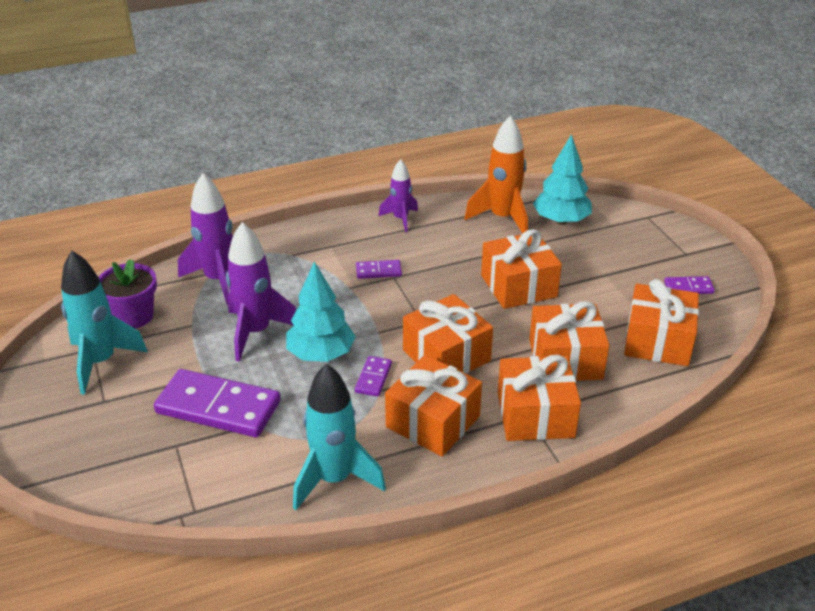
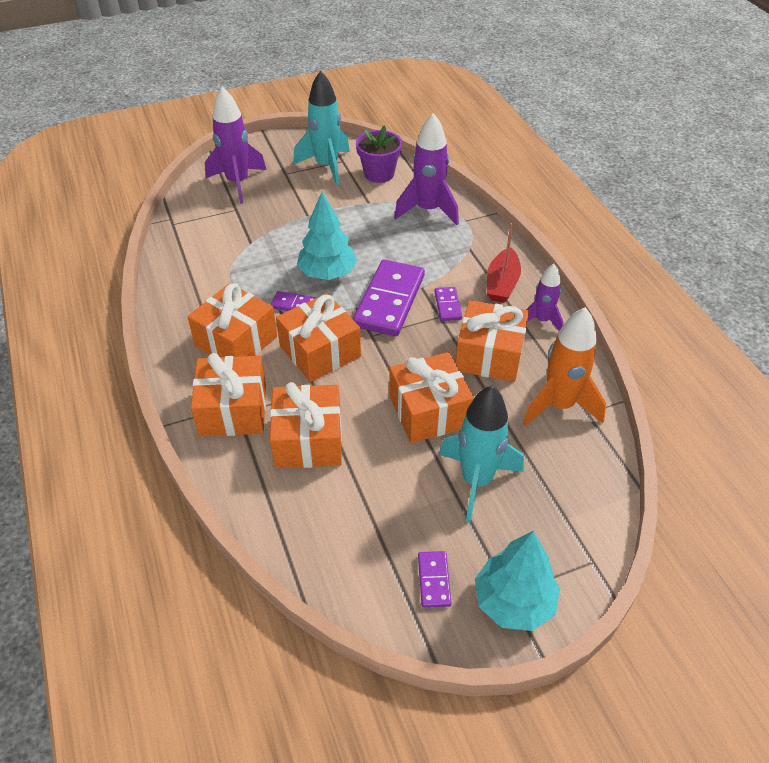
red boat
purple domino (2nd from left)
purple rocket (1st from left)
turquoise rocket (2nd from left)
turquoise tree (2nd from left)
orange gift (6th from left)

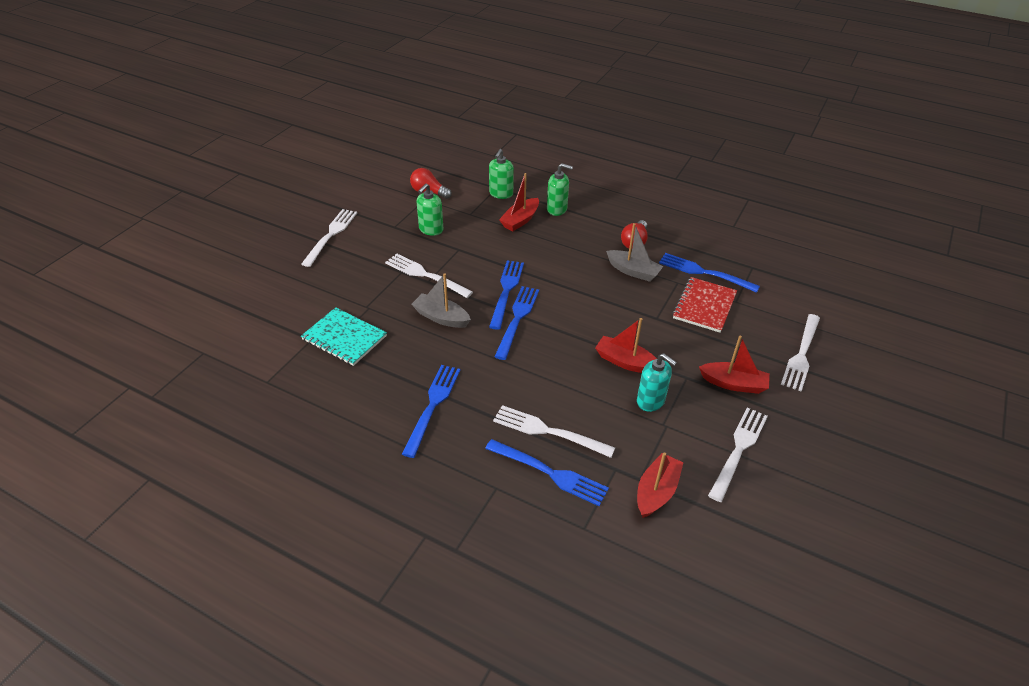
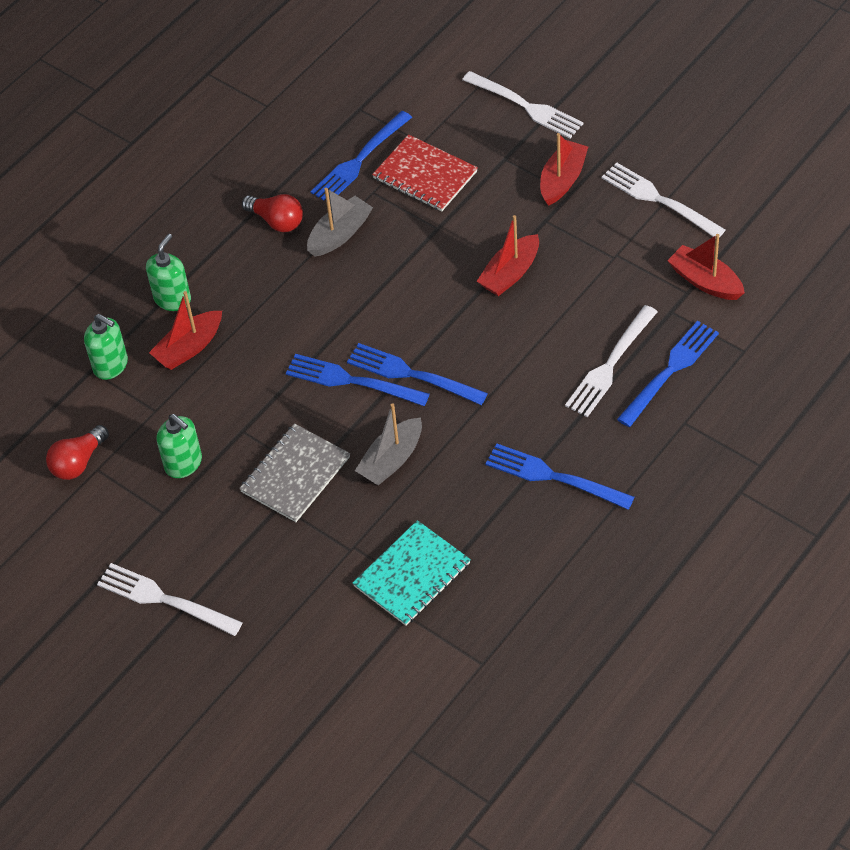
turquoise soap dispenser
grey notebook
red boat (1st from left)

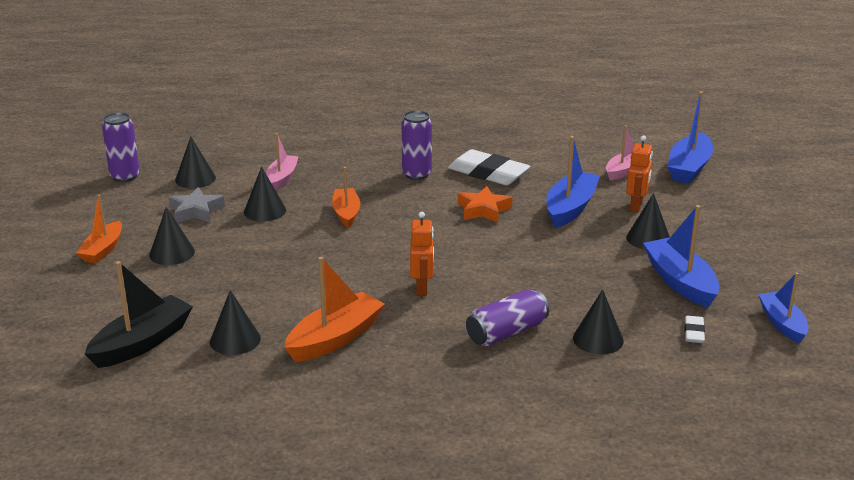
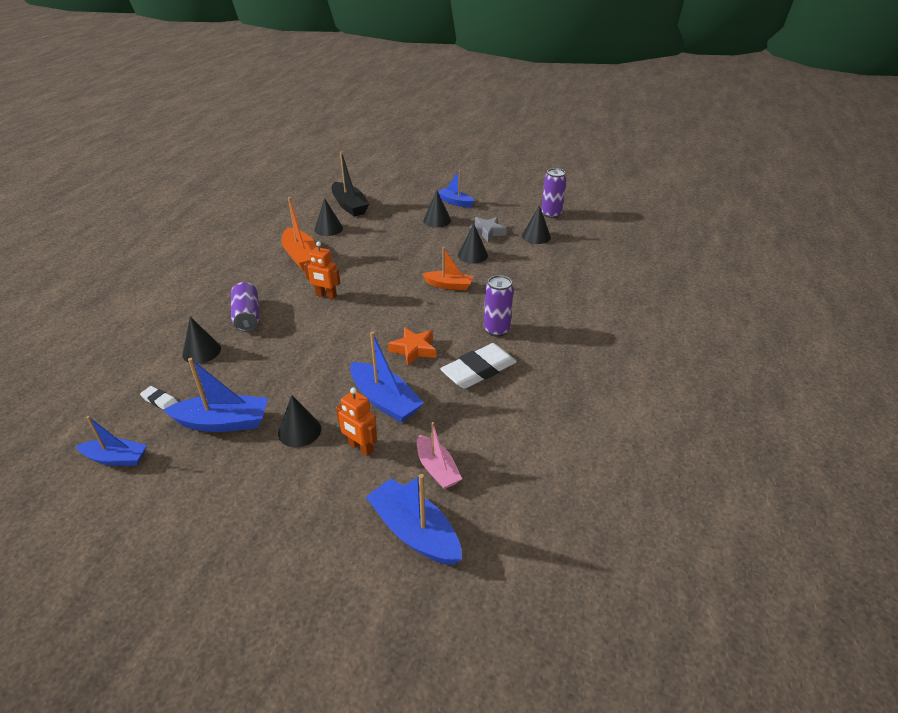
pink boat (1st from left in the first image)
blue boat (5th from left)

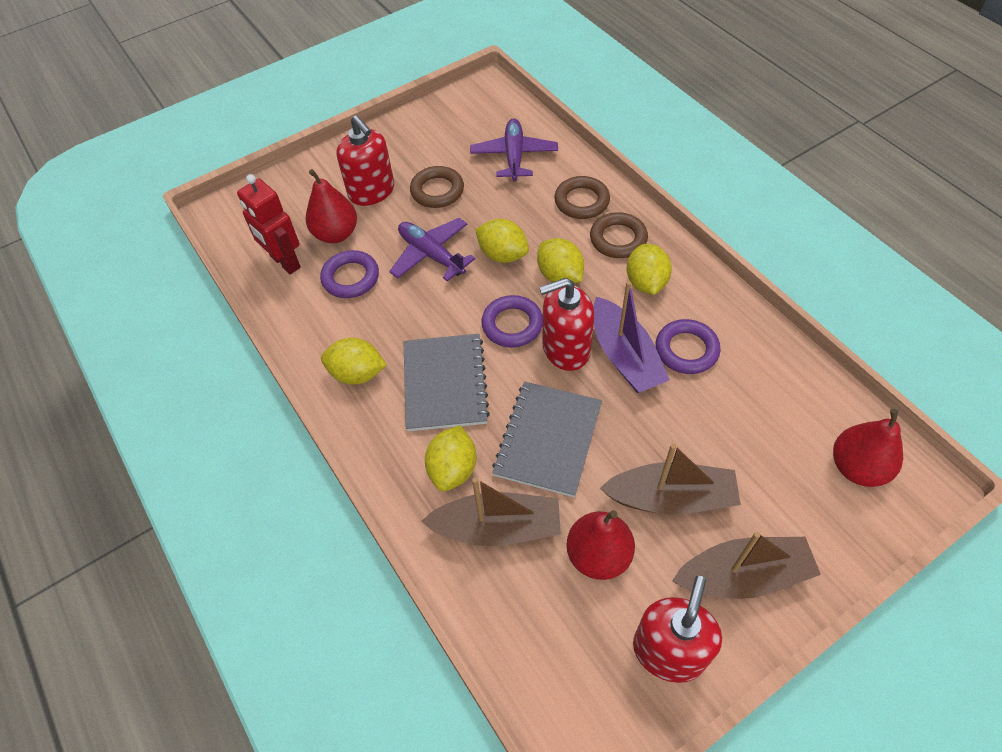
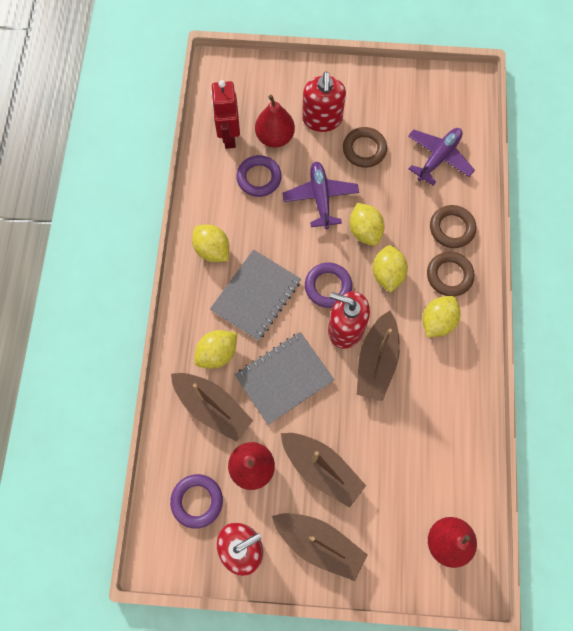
purple ring (1st from left)
brown boat (4th from left)

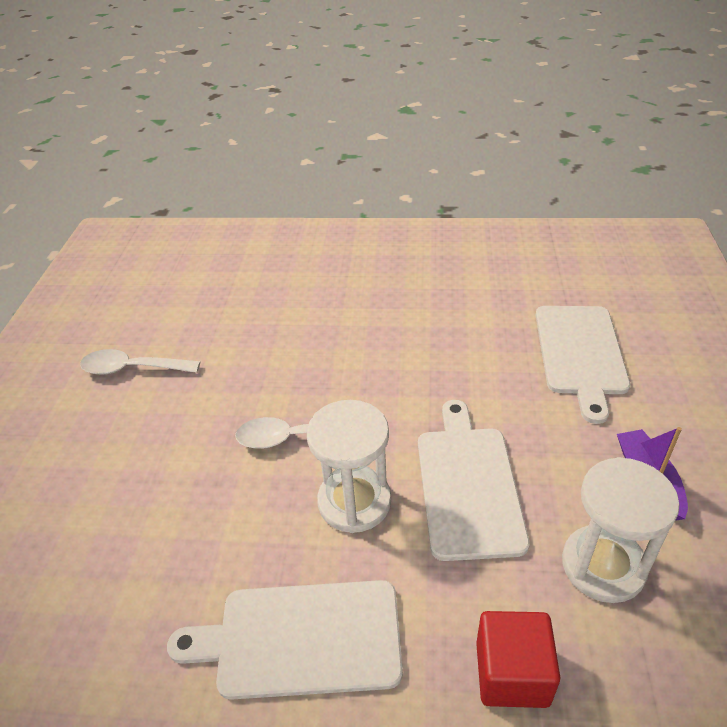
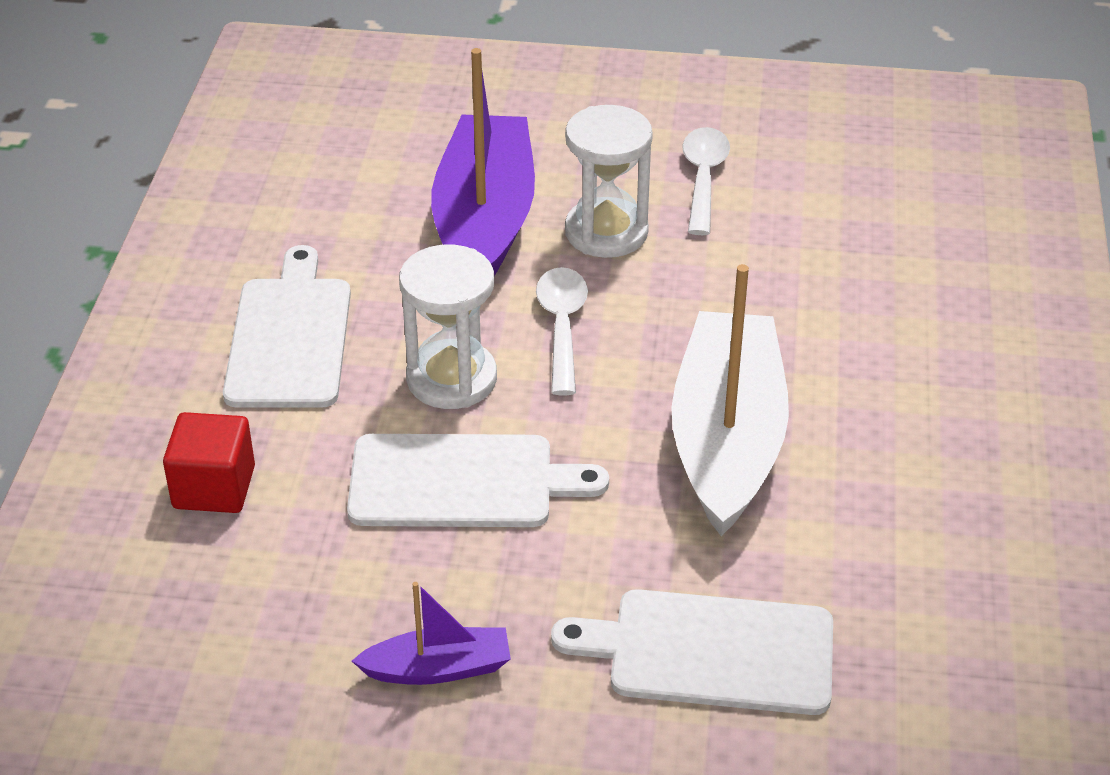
purple boat (2nd from left)
white boat
white hourglass (2nd from left)

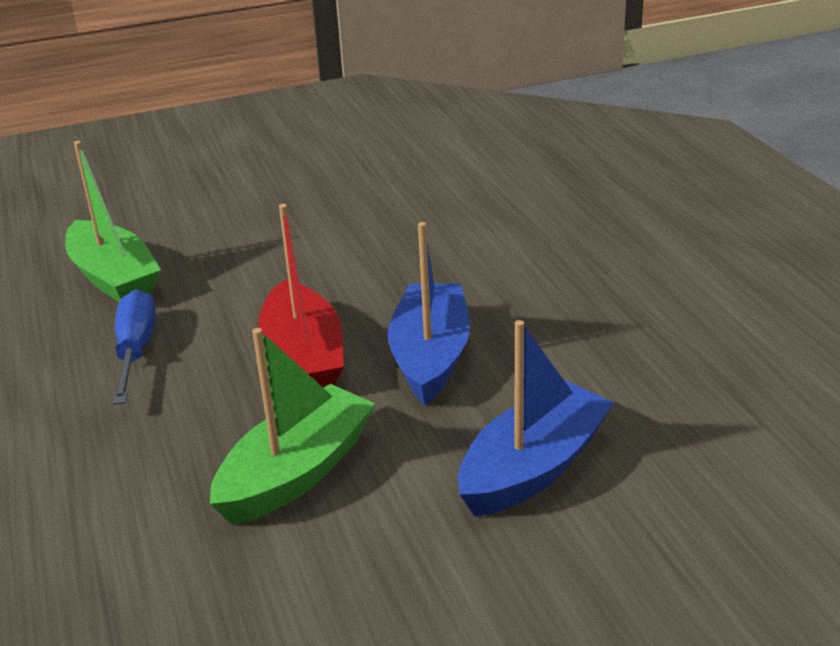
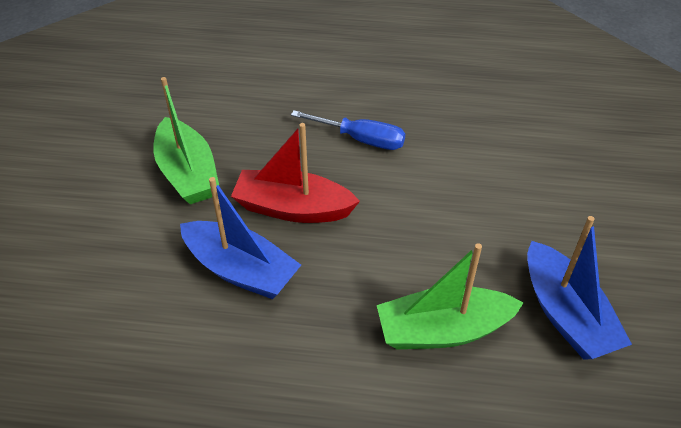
green boat (2nd from left)
blue boat (2nd from left)

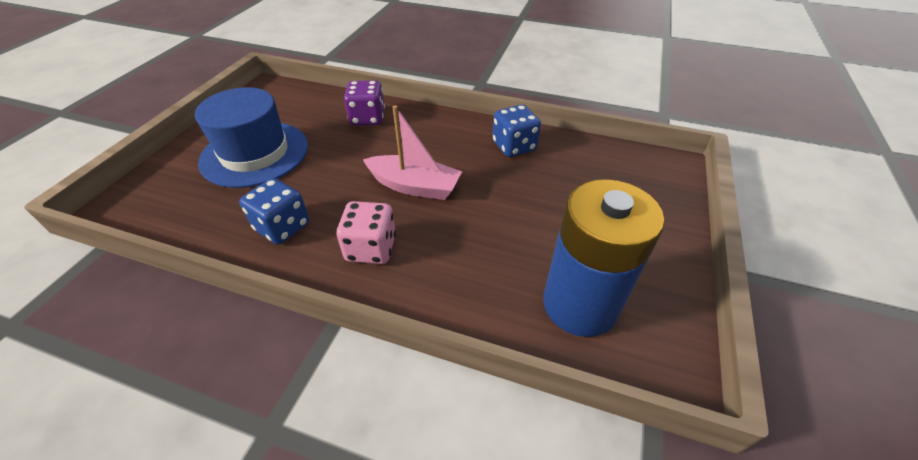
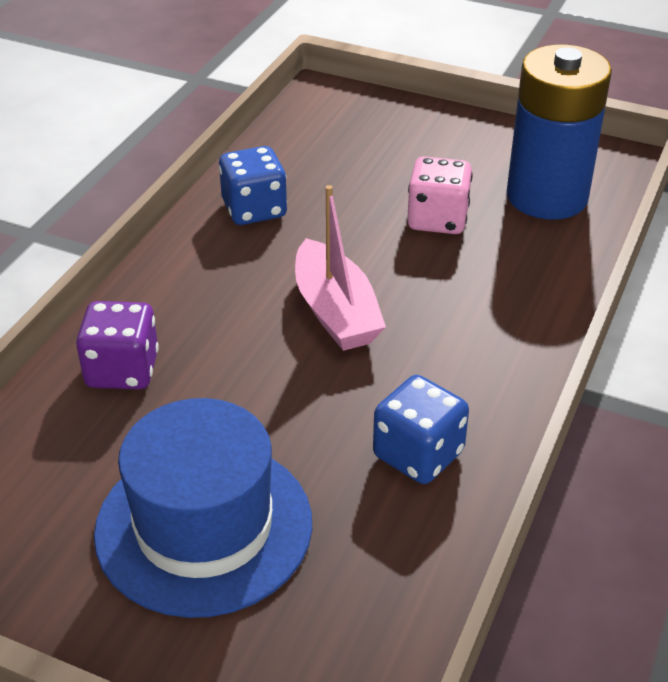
pink dice
pink boat

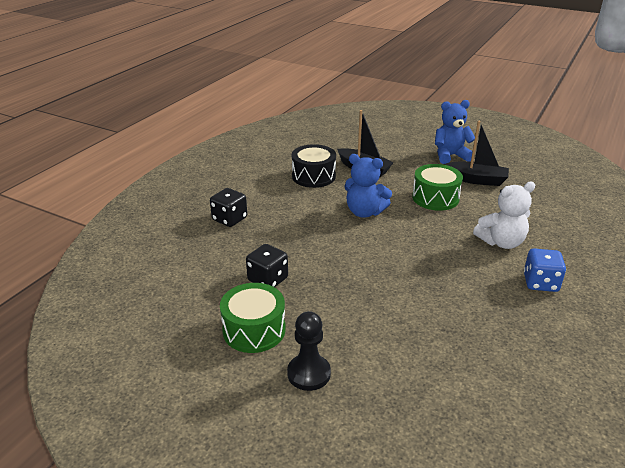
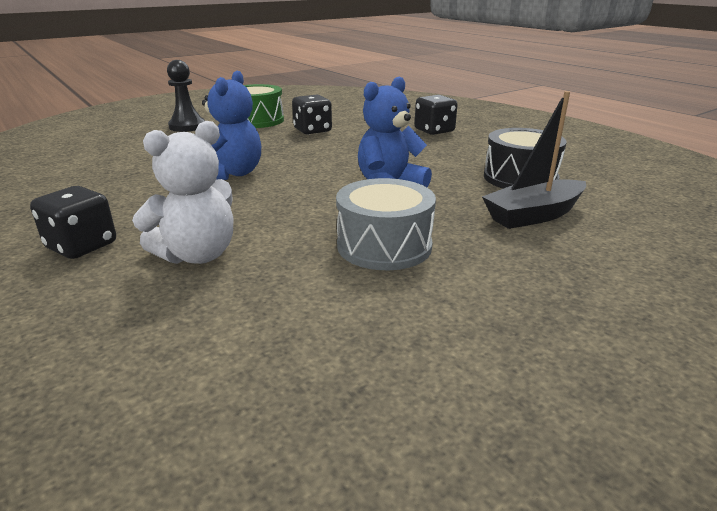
black boat (2nd from left in the first image)
blue teddy bear (1st from left)
grey drum
black dice (1st from left)
white teddy bear

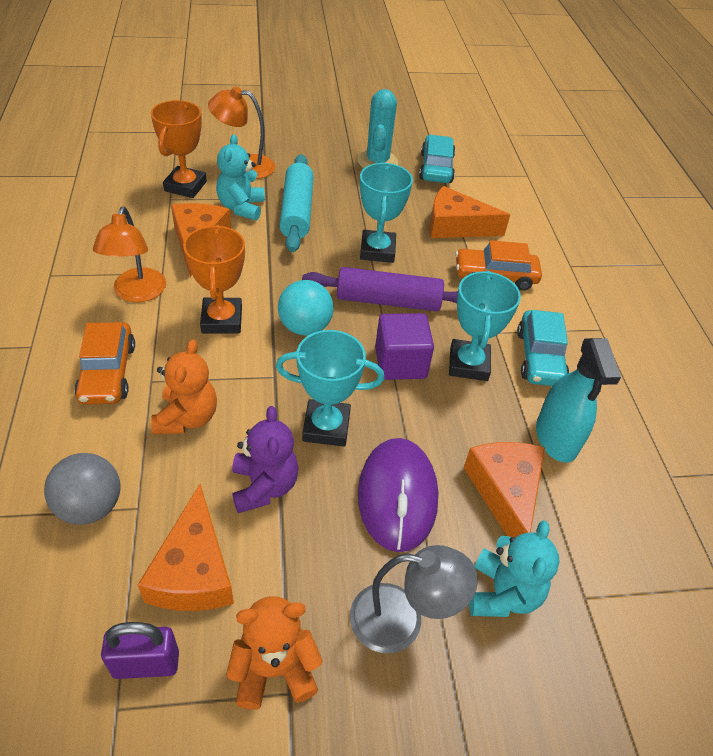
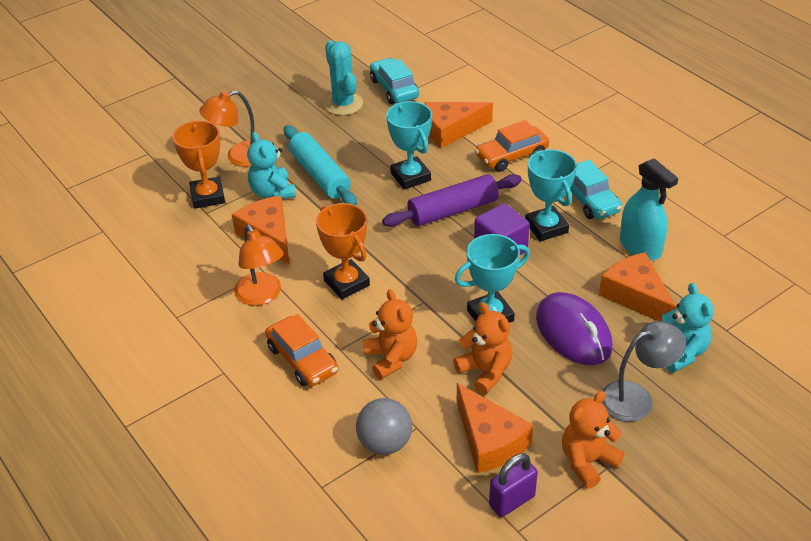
turquoise ball
orange teddy bear (2nd from left)

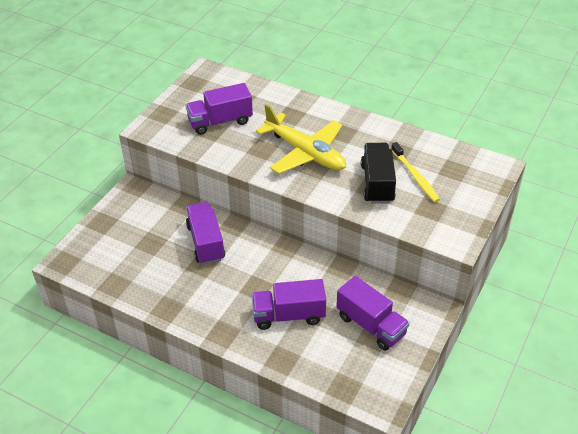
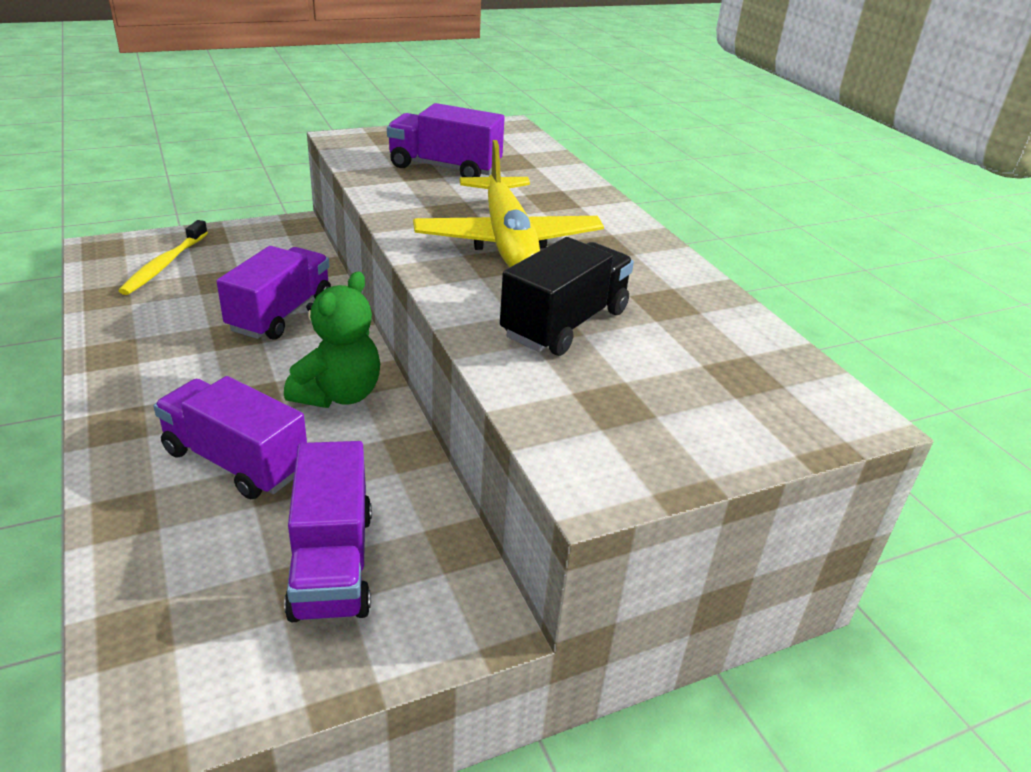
green teddy bear
yellow toothbrush

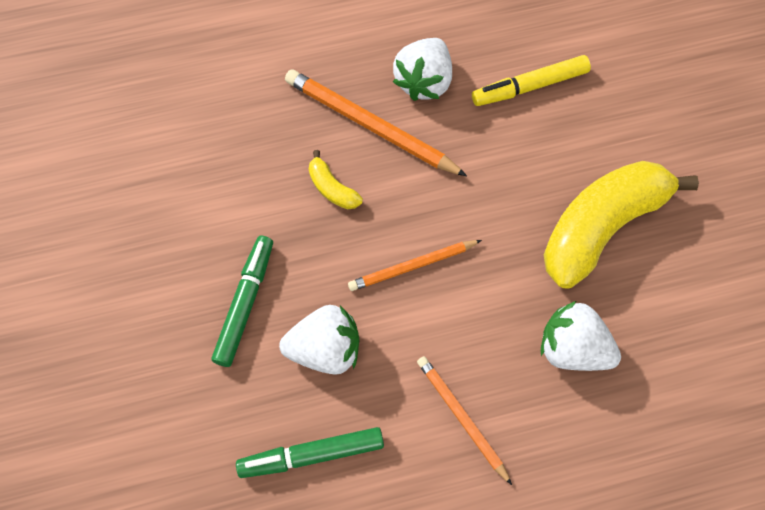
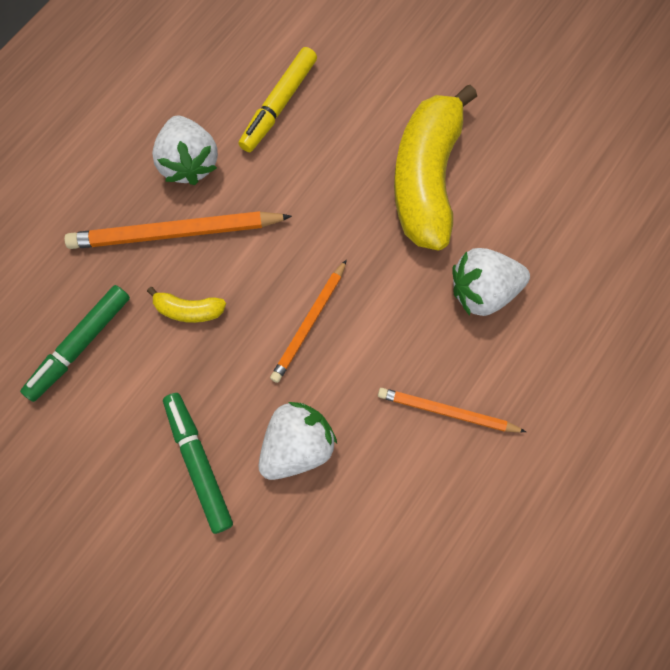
green marker (1st from left)

